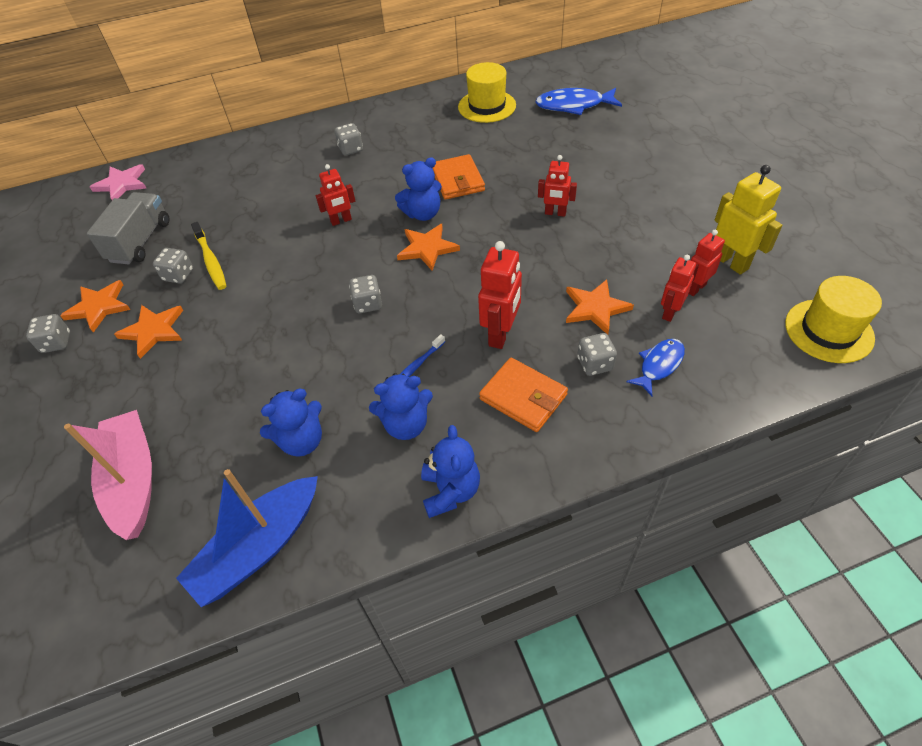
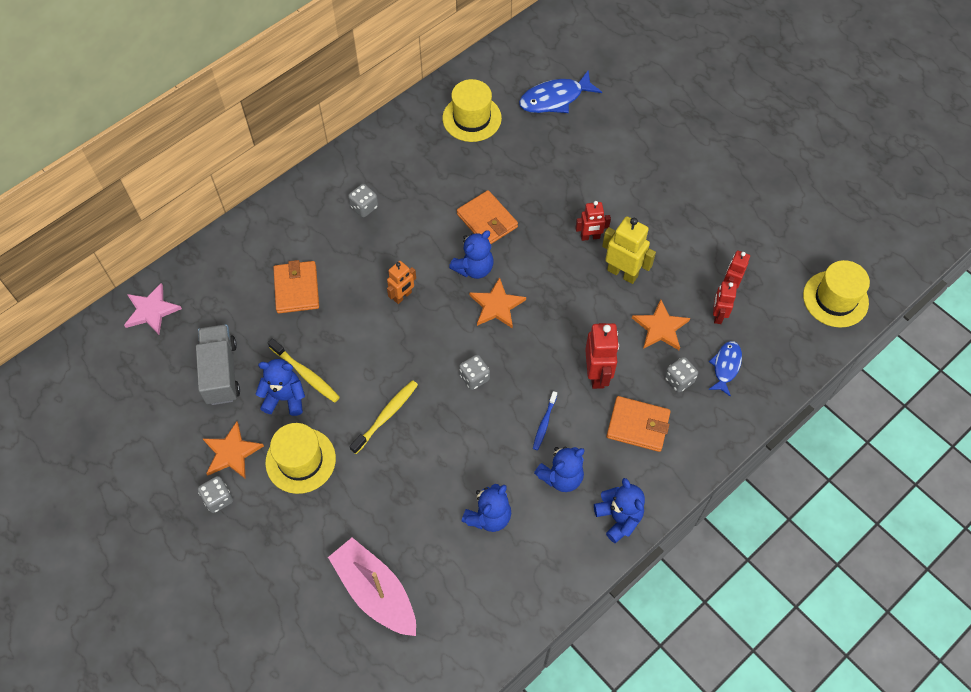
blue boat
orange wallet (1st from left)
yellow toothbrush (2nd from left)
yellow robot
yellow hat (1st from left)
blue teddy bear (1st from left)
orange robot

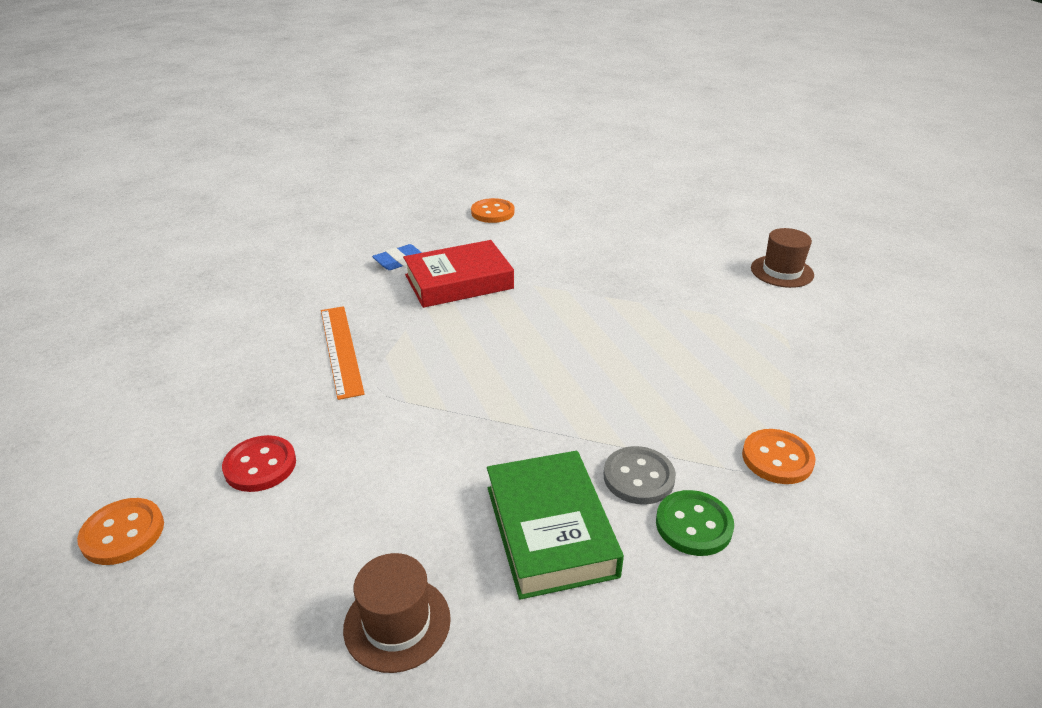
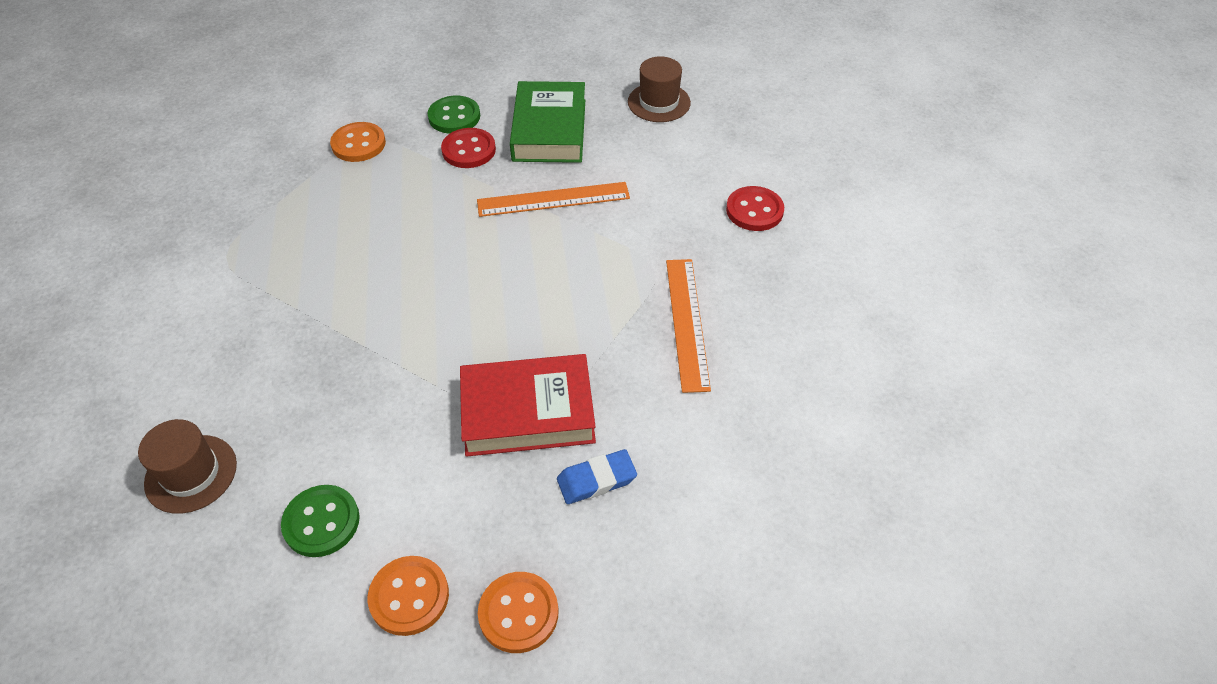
green button (1st from left)
orange ruler (1st from left)
orange button (3rd from left)
brown hat (1st from left)
red button (1st from left)

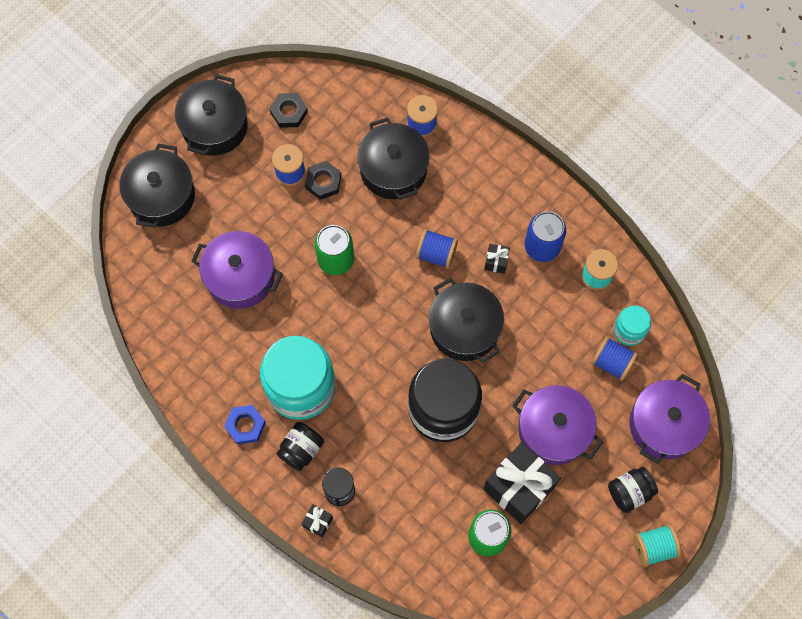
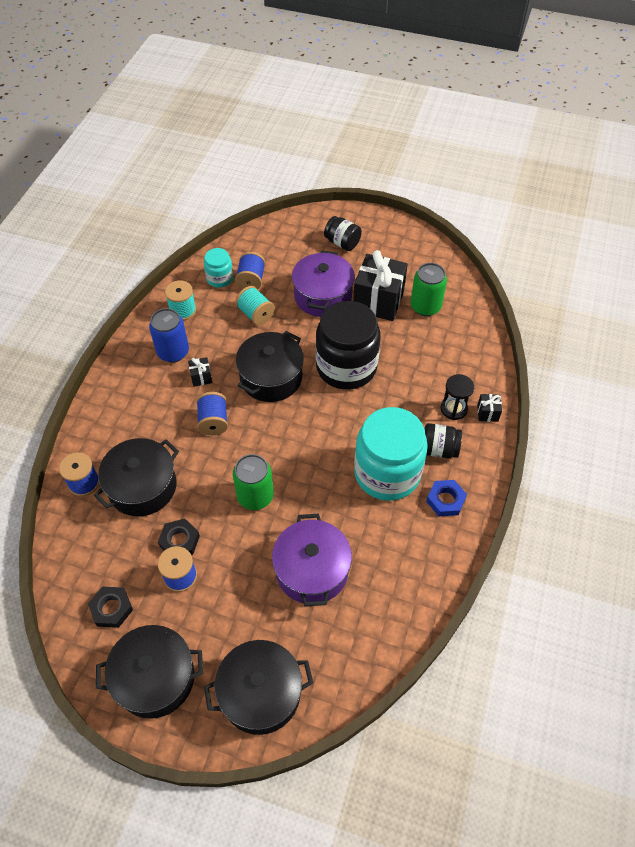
purple pot (3rd from left in the first image)
turquoise spool (2nd from left)

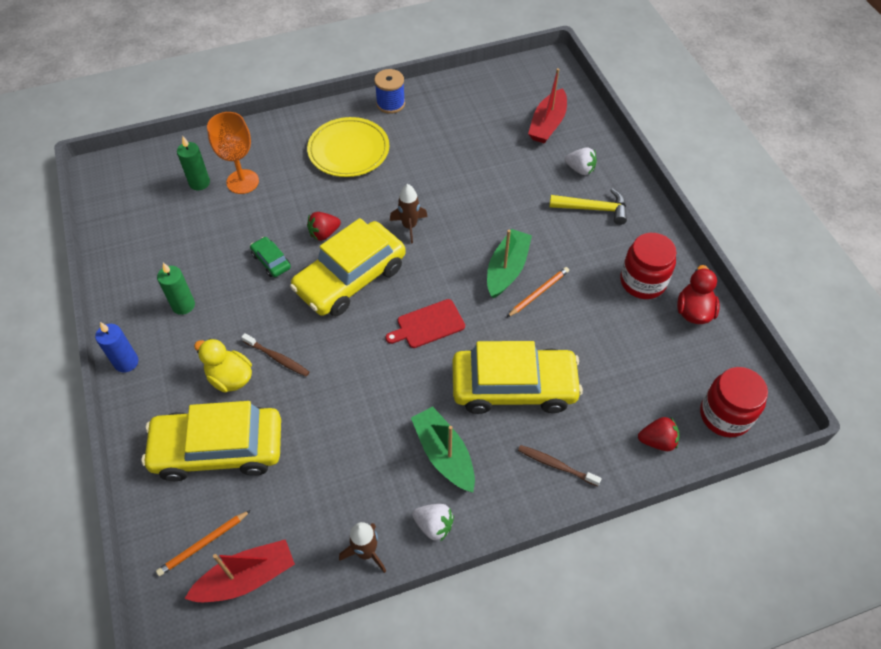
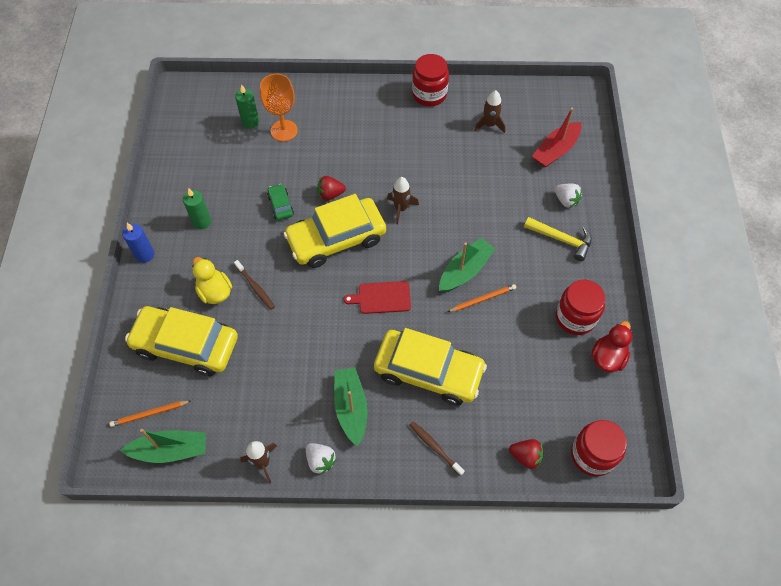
yellow plate
brown rocket (3rd from left)
red jar (1st from left)
green boat (1st from left)

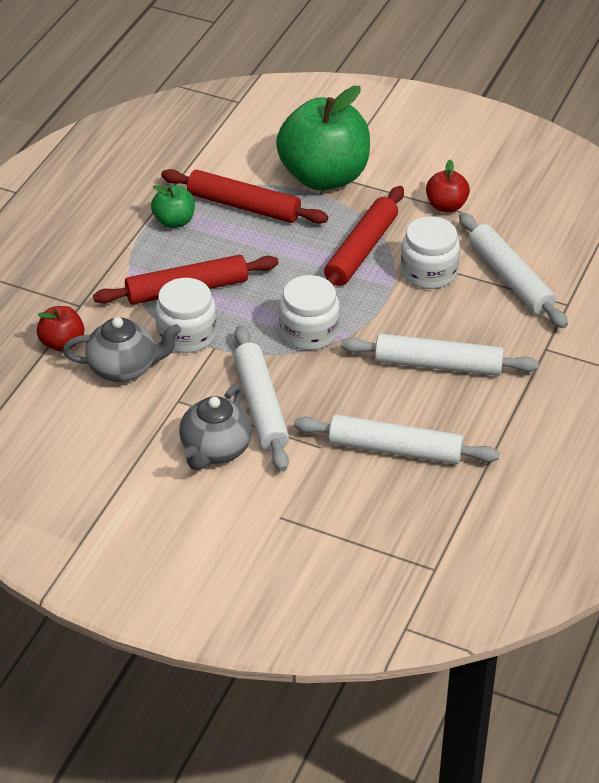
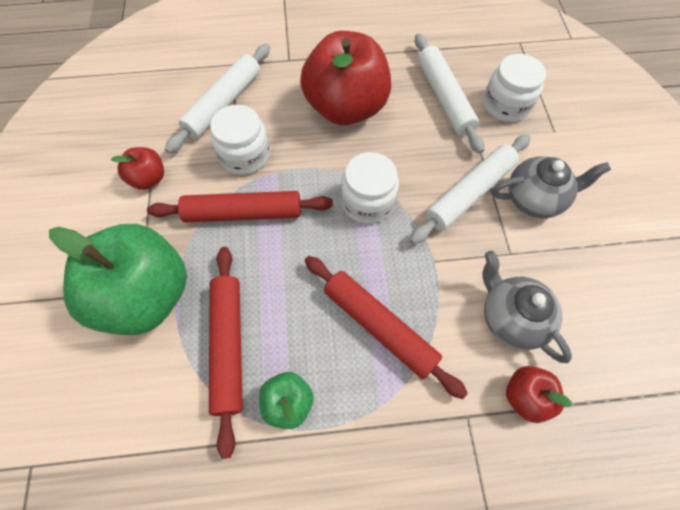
white jar (3rd from left)
red apple (2nd from left)

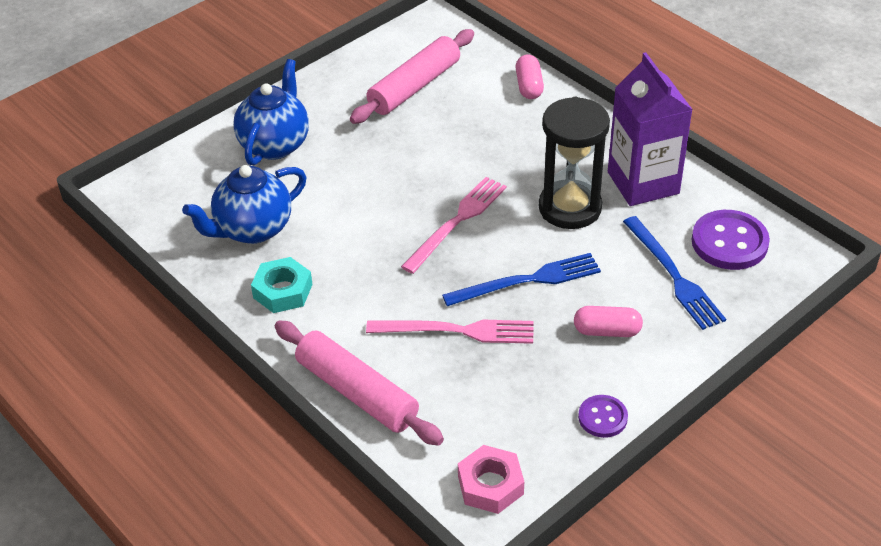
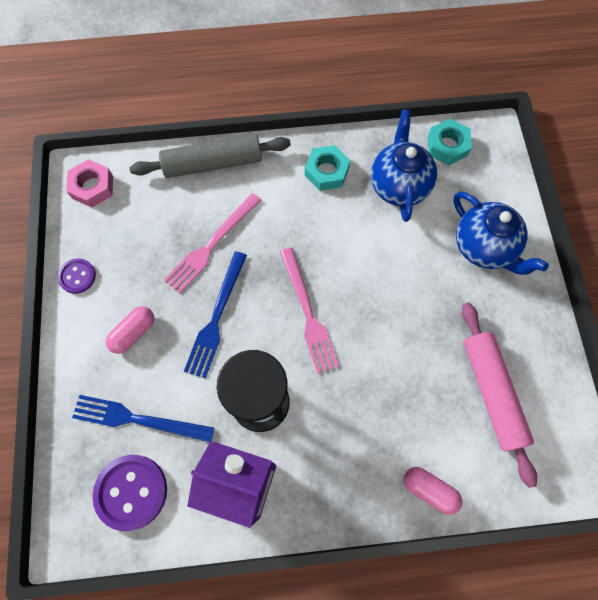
turquoise nut (2nd from left)
grey rolling pin

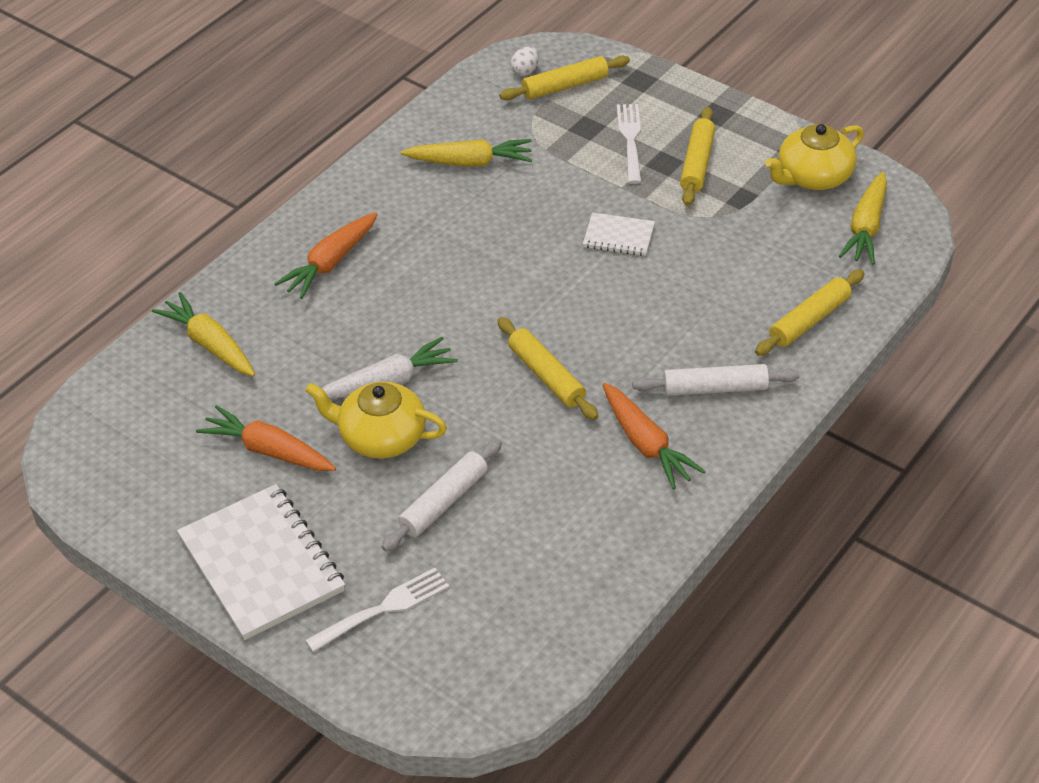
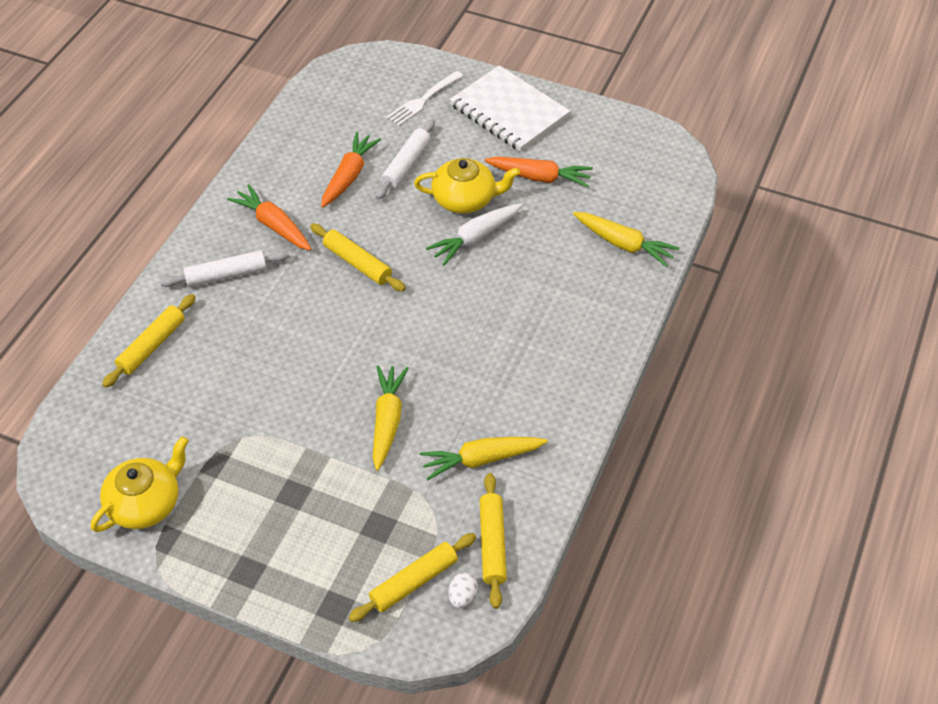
white notebook (2nd from left in the first image)
white fork (2nd from left in the first image)
orange carrot (2nd from left)
yellow rolling pin (4th from left)
yellow carrot (1st from left)

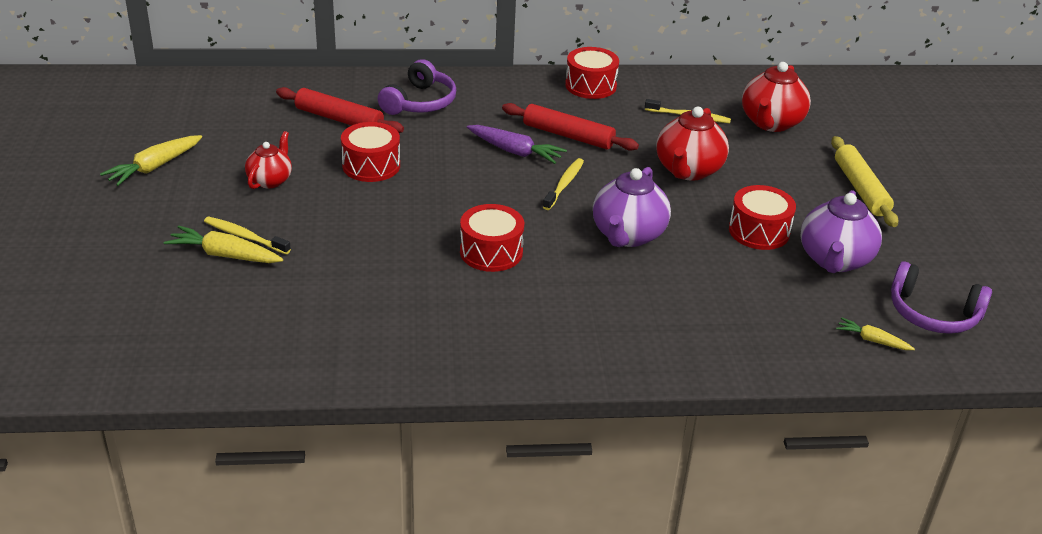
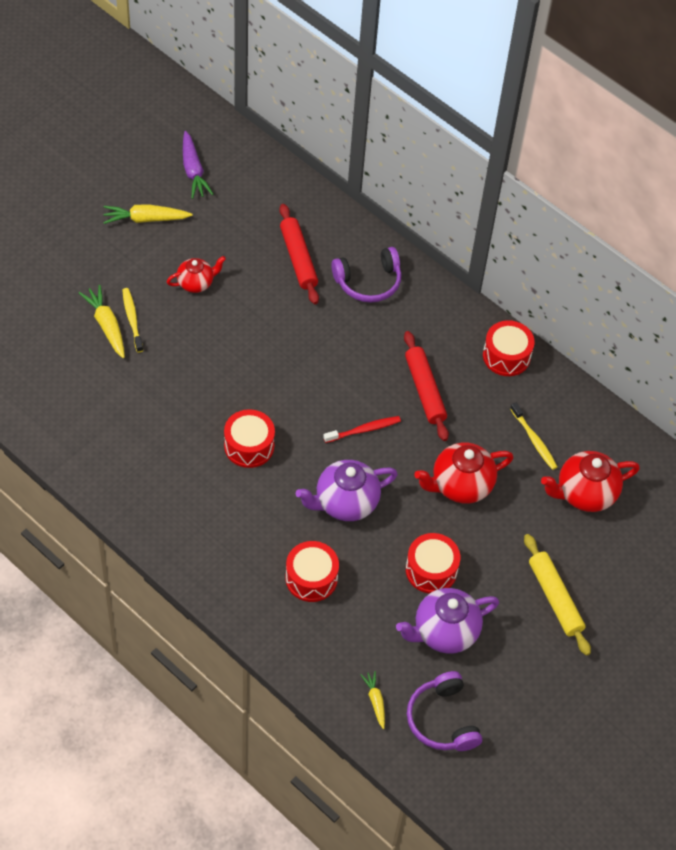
red drum (2nd from left)
purple carrot
red toothbrush
yellow rolling pin

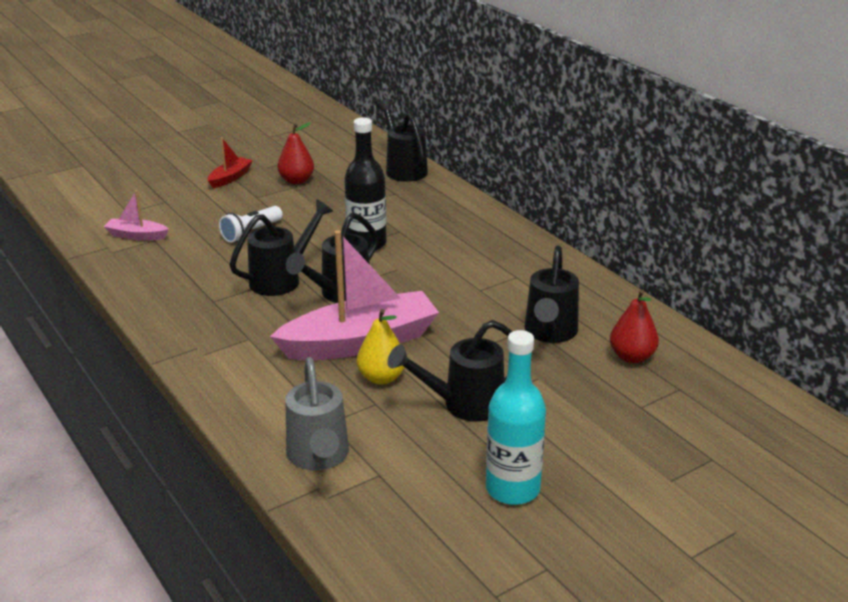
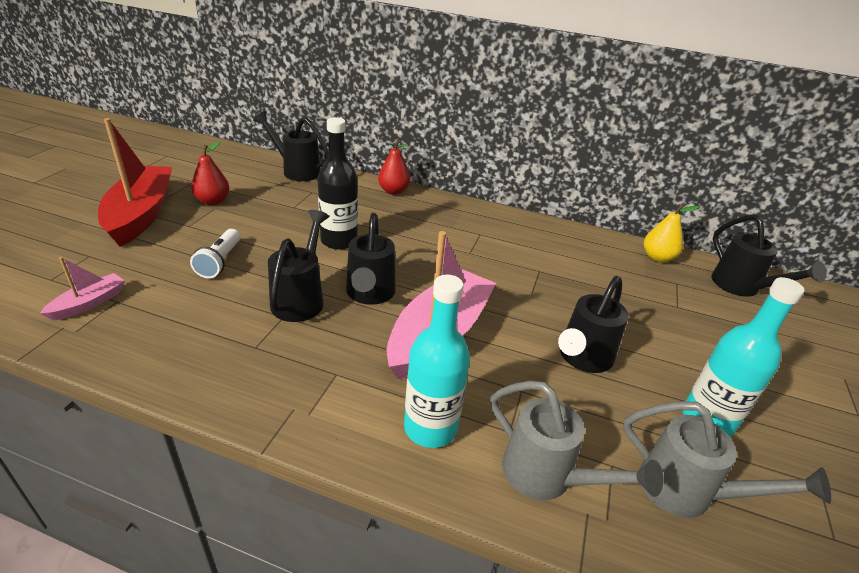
turquoise bottle (1st from left)
grey watering can (2nd from left)
yellow pear
black watering can (5th from left)
red pear (2nd from left)
pink boat (1st from left)
red boat

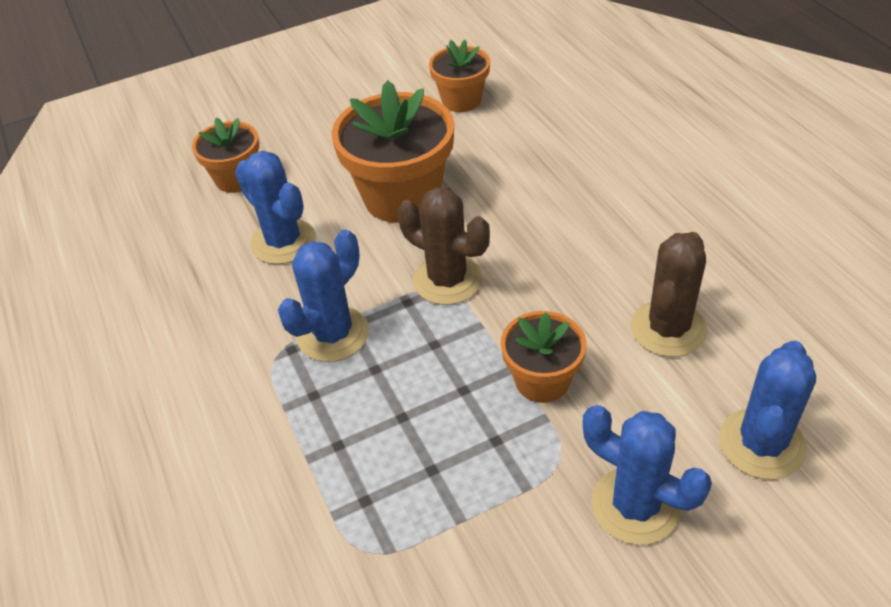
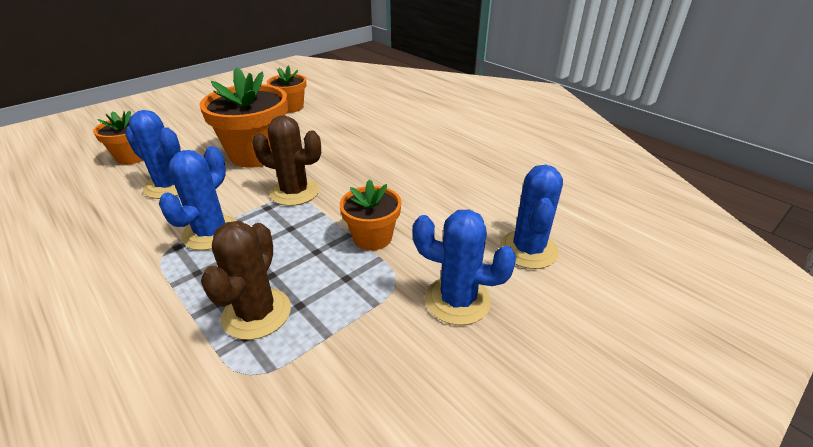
brown cactus (1st from left)

